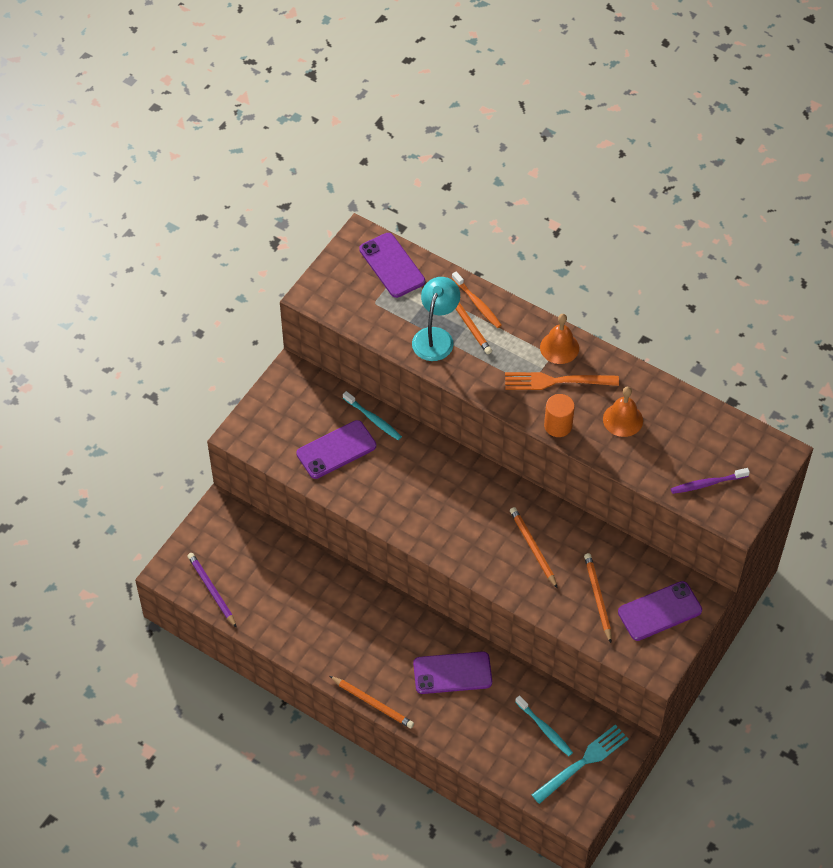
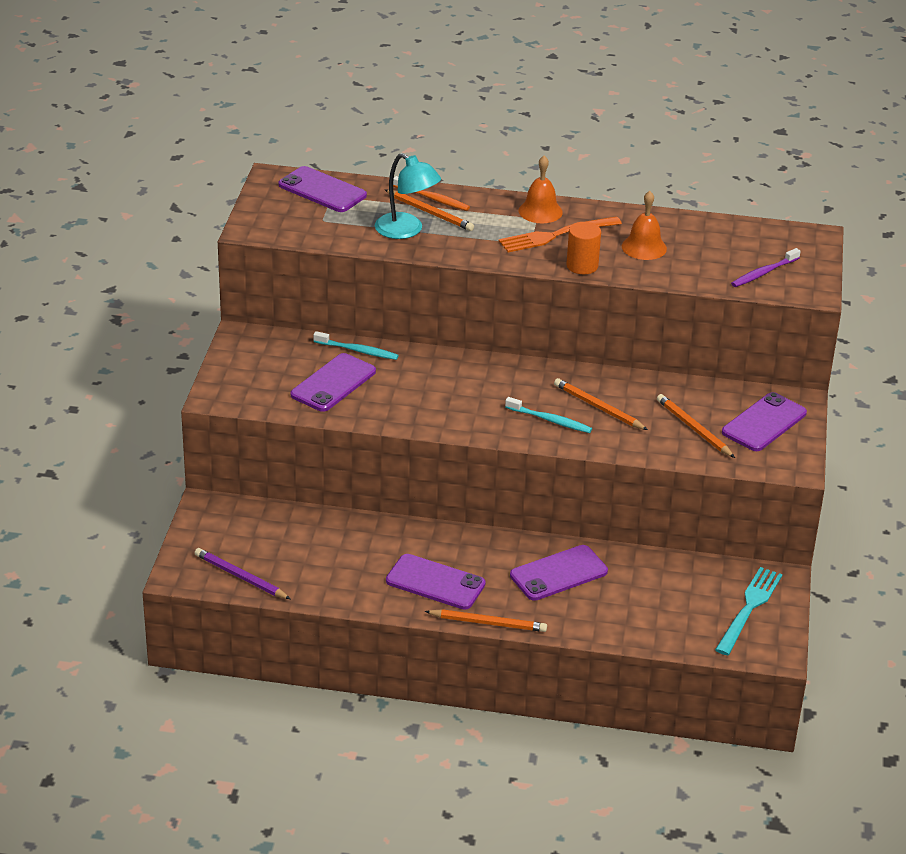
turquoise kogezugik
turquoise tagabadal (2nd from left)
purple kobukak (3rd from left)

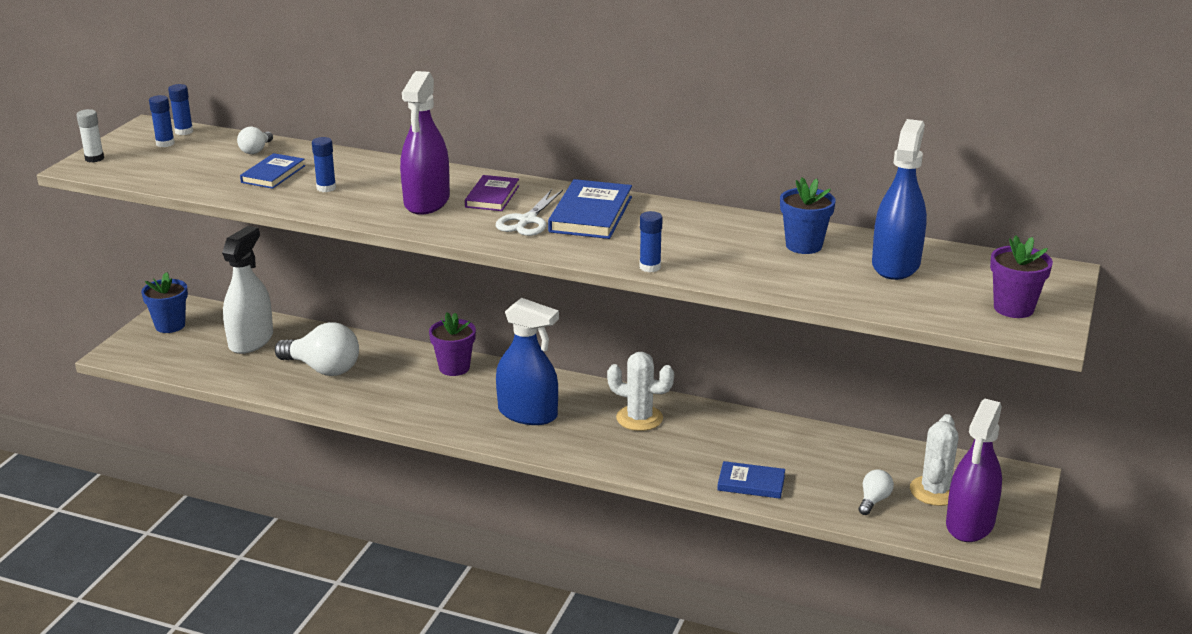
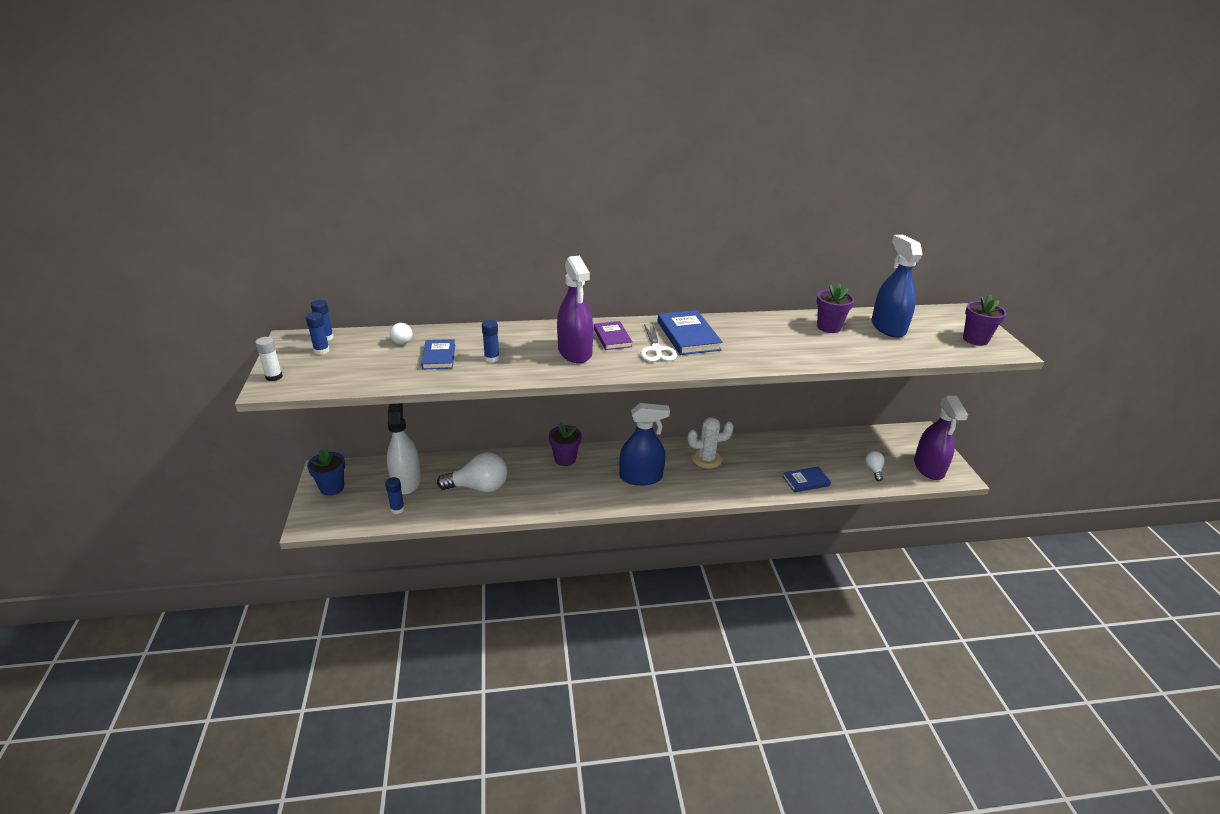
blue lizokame (3rd from left)
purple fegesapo (2nd from left)
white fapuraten (2nd from left in the first image)

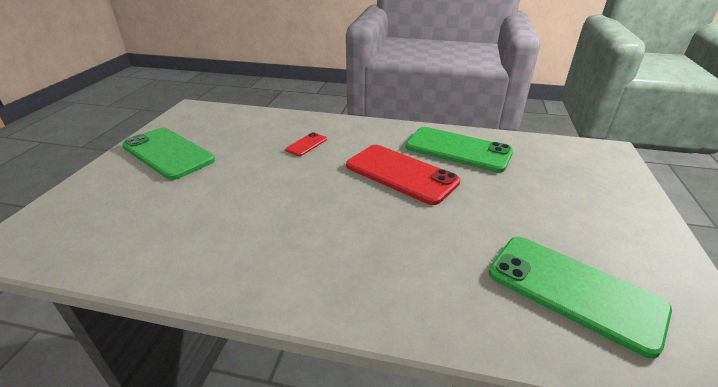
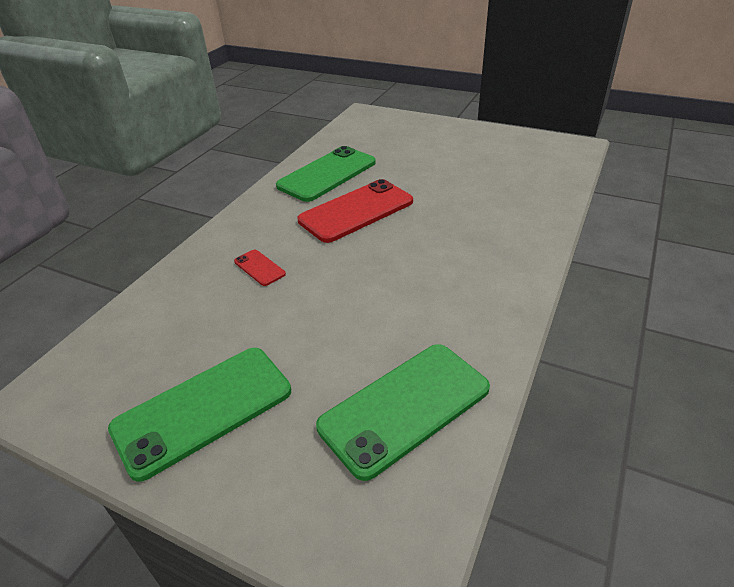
green kobukak (3rd from left)

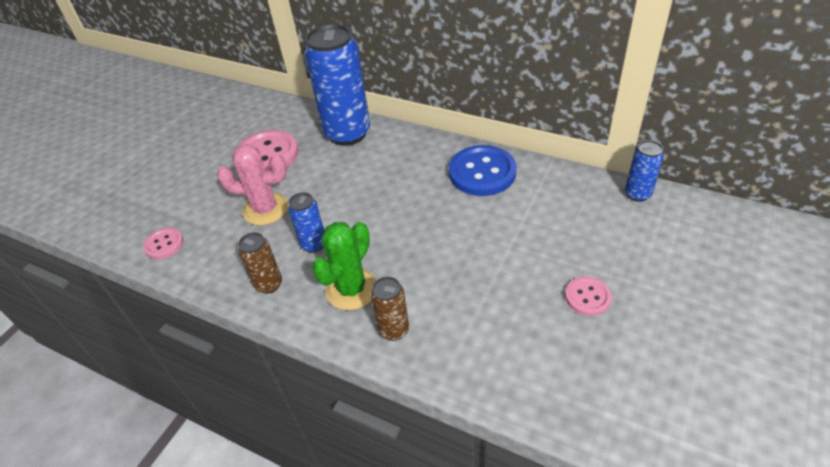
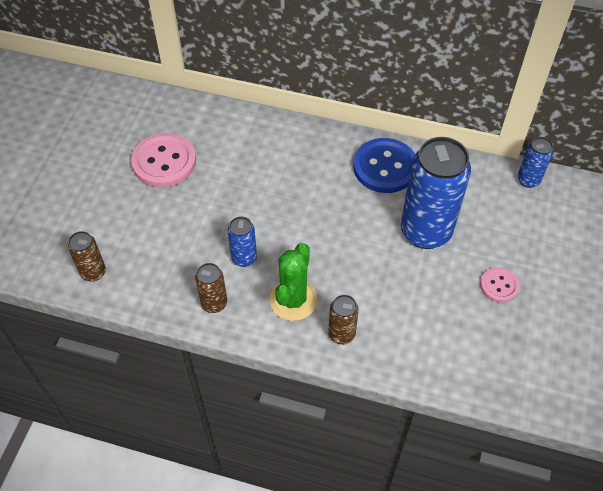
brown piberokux (1st from left)
pink fapuraten
blue piberokux (2nd from left)

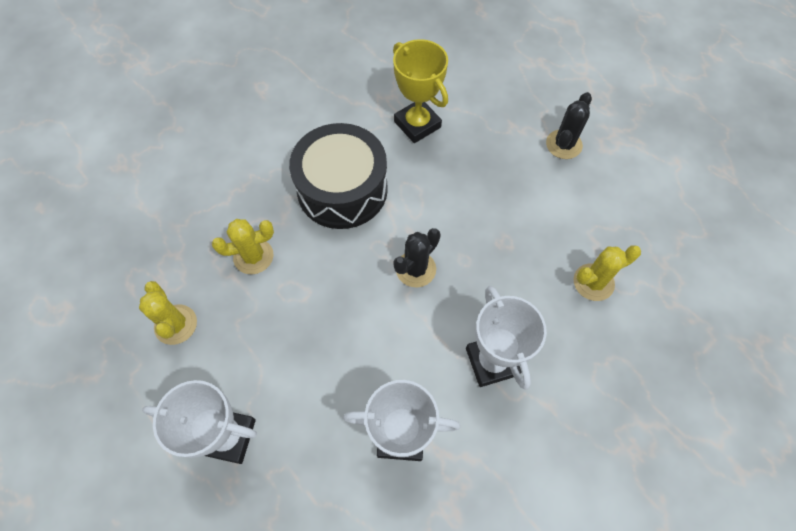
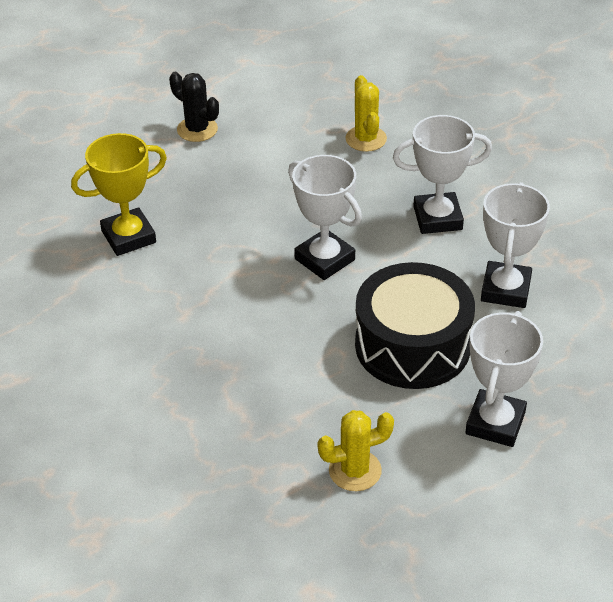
yellow fapuraten (2nd from left in the first image)
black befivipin
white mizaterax (1st from left)

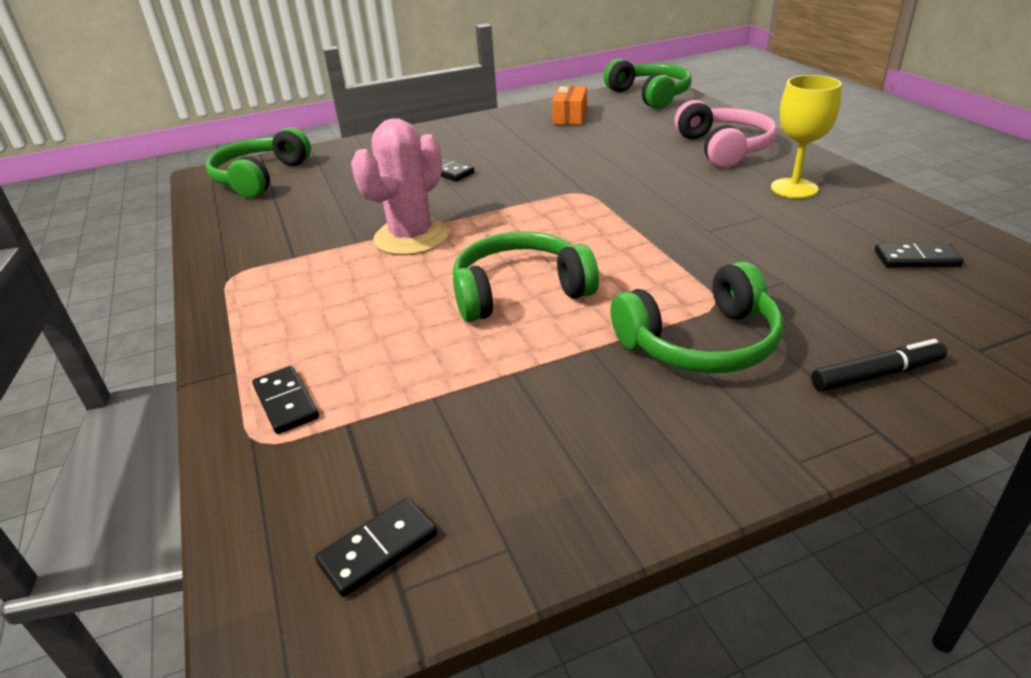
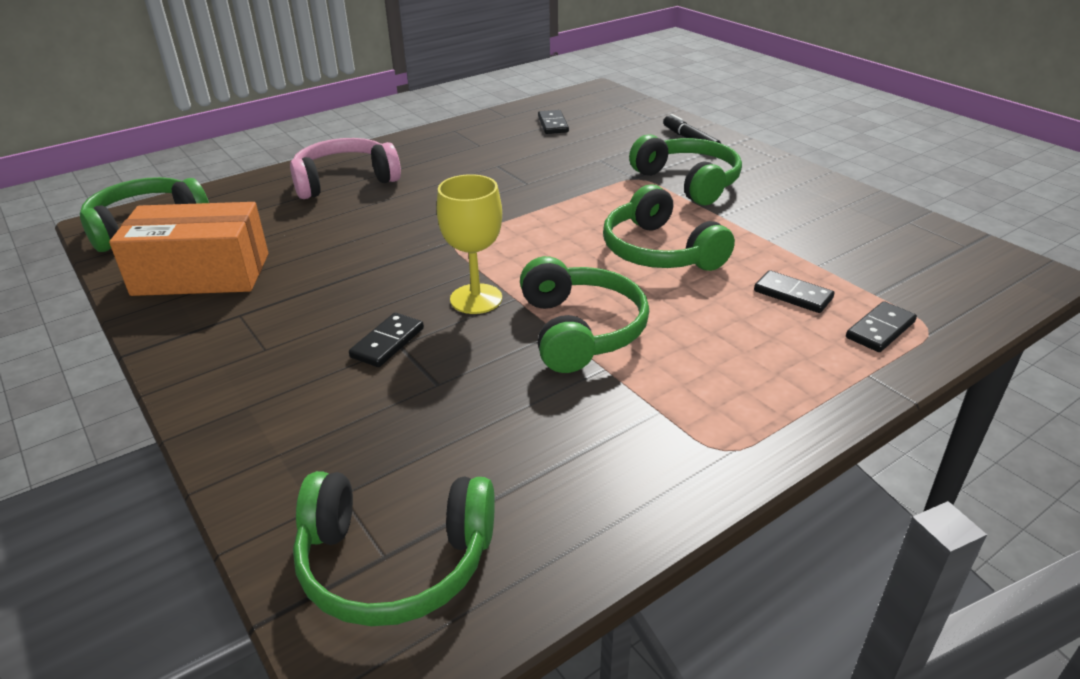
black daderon (3rd from left)
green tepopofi (3rd from left)
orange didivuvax
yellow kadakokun

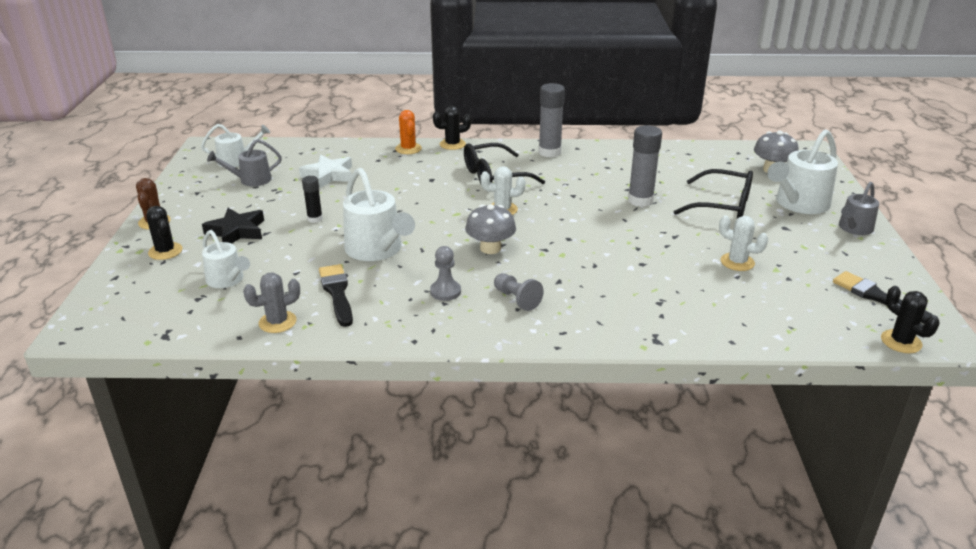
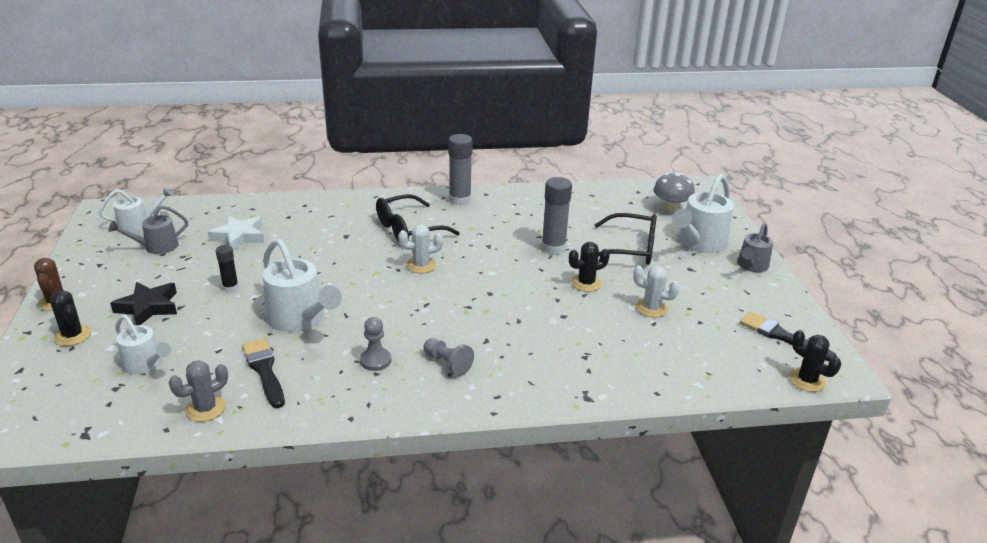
orange fapuraten
black fapuraten (2nd from left)
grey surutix (1st from left in the first image)

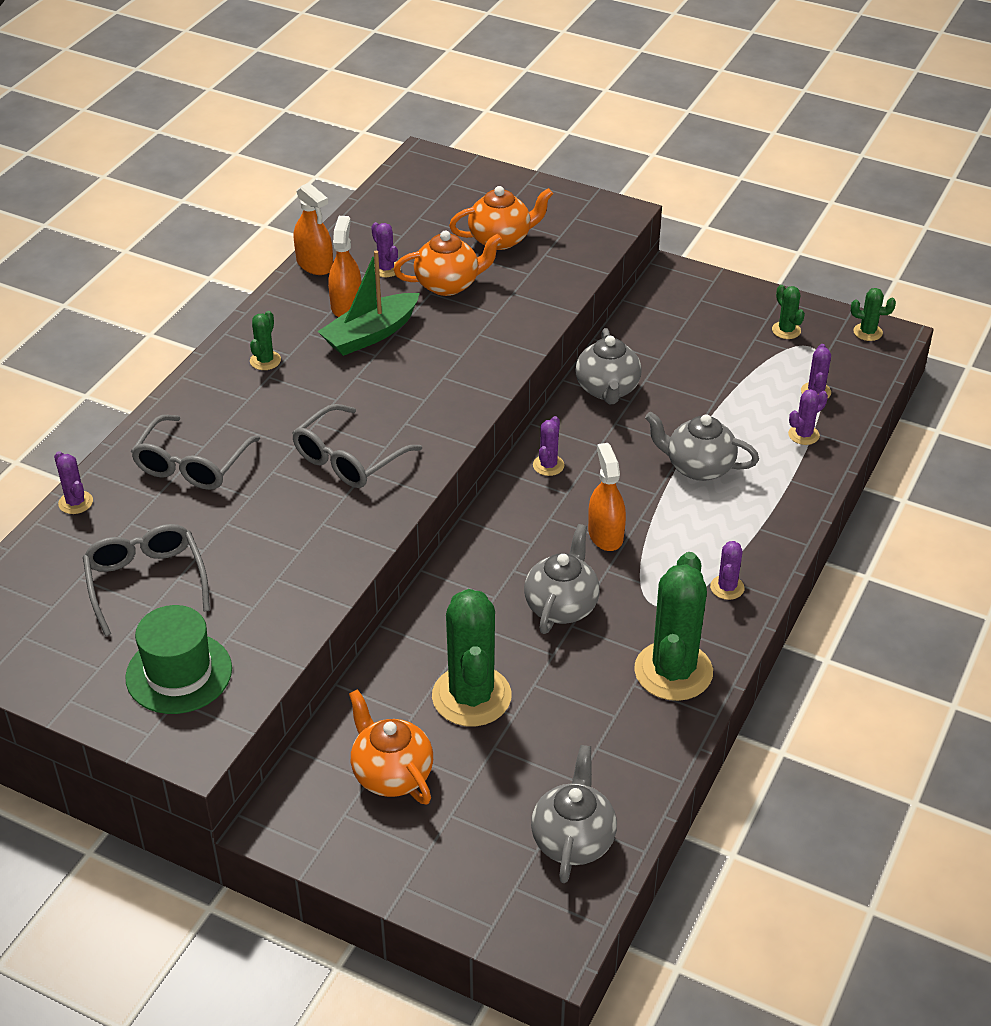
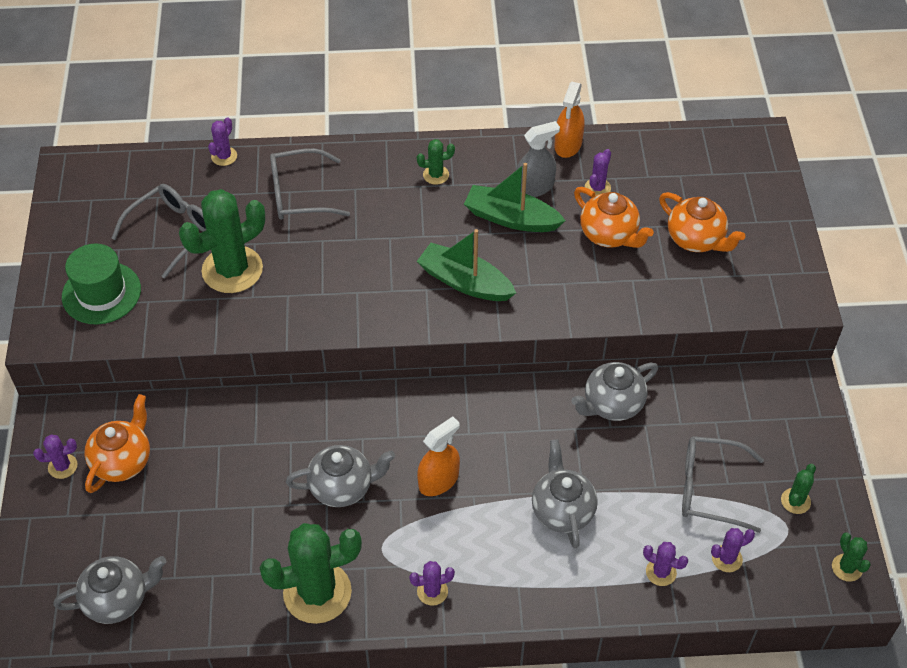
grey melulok (3rd from left)
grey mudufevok
green fapuraten (1st from left)
purple fapuraten (1st from left)
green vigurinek (1st from left)

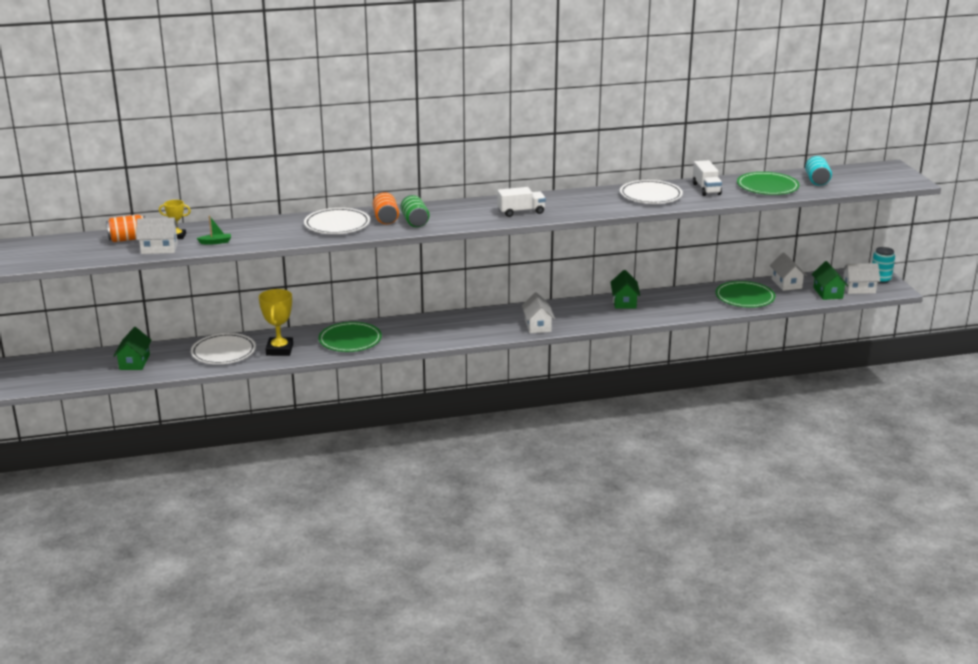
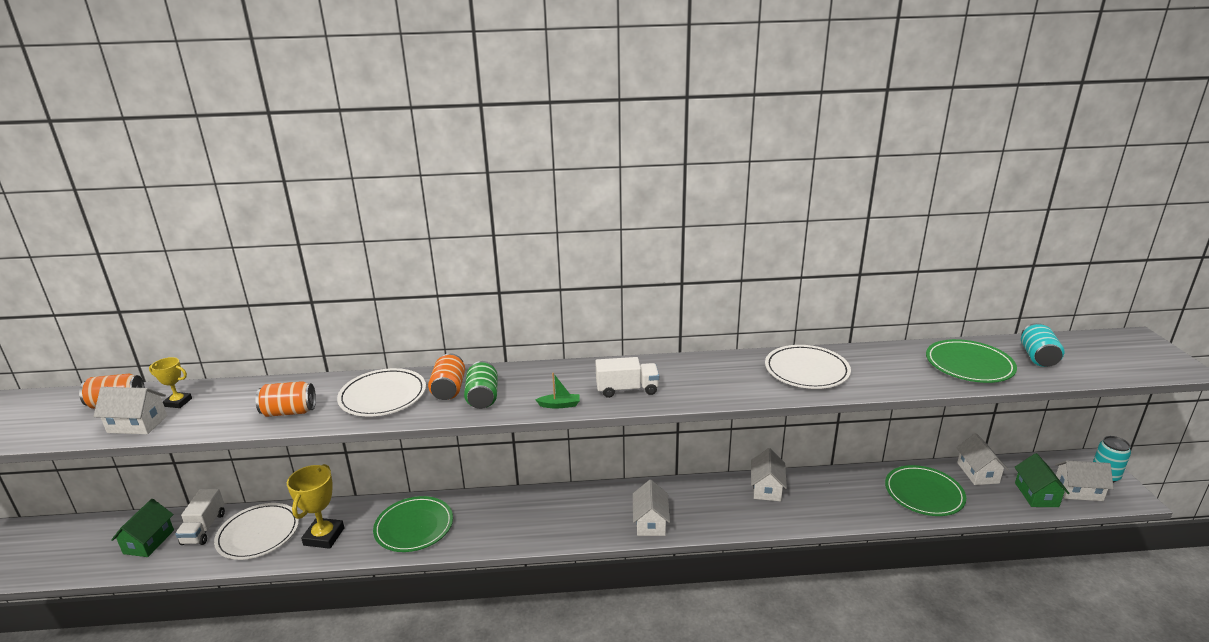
green vigurinek
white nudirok (3rd from left)
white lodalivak (1st from left)
orange piberokux (2nd from left)

